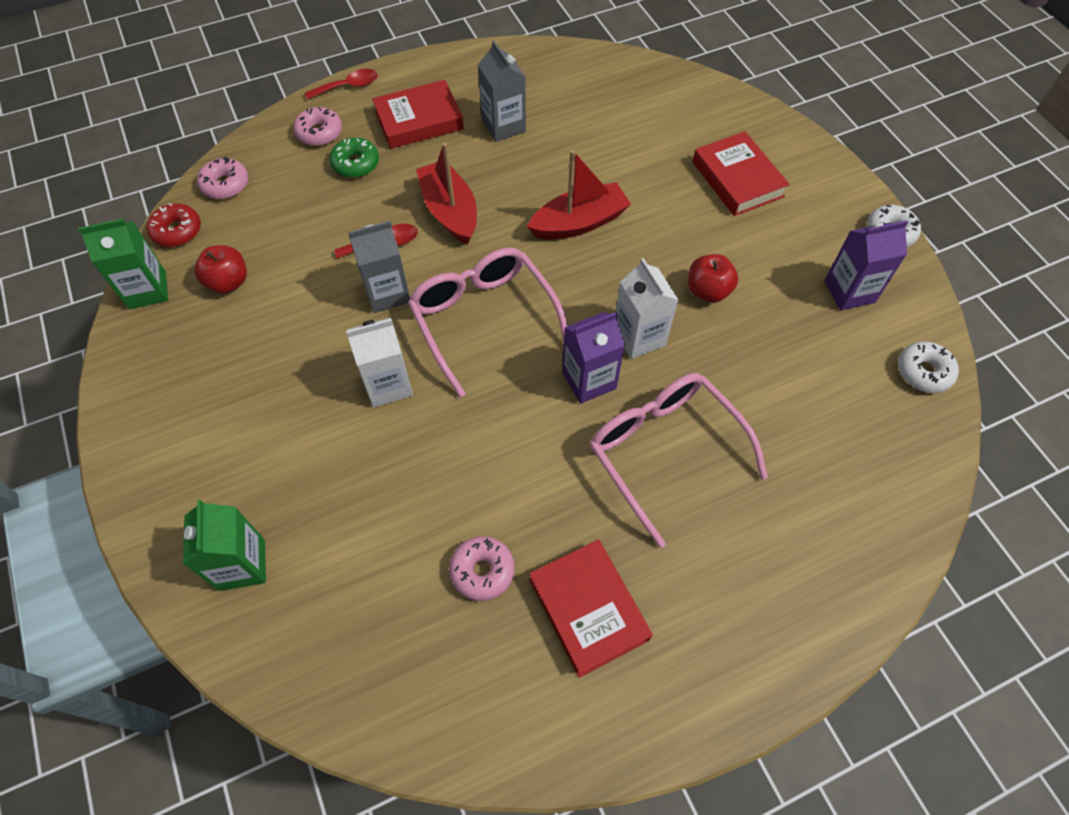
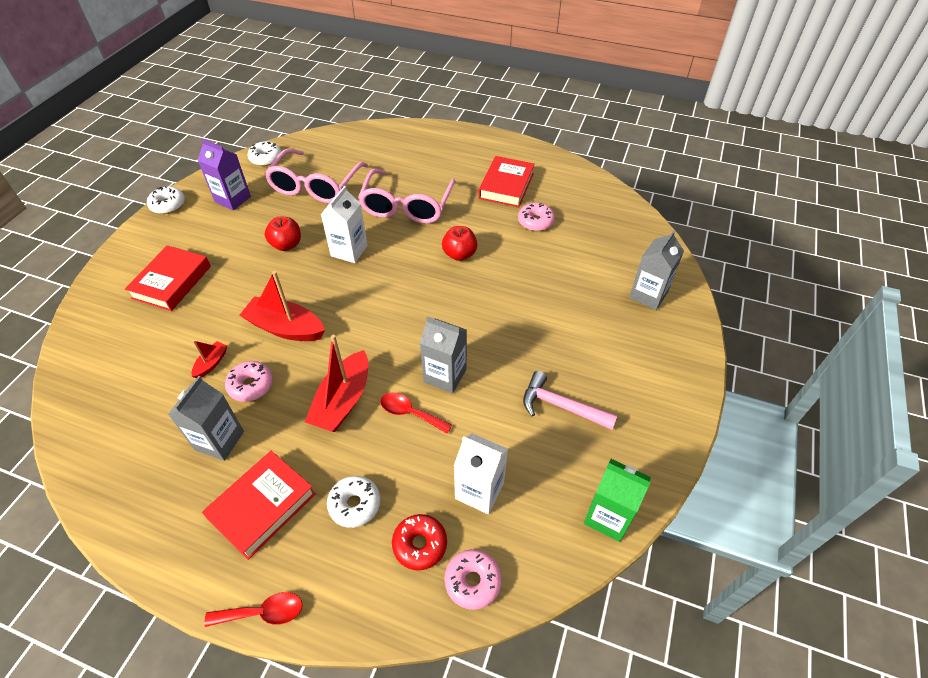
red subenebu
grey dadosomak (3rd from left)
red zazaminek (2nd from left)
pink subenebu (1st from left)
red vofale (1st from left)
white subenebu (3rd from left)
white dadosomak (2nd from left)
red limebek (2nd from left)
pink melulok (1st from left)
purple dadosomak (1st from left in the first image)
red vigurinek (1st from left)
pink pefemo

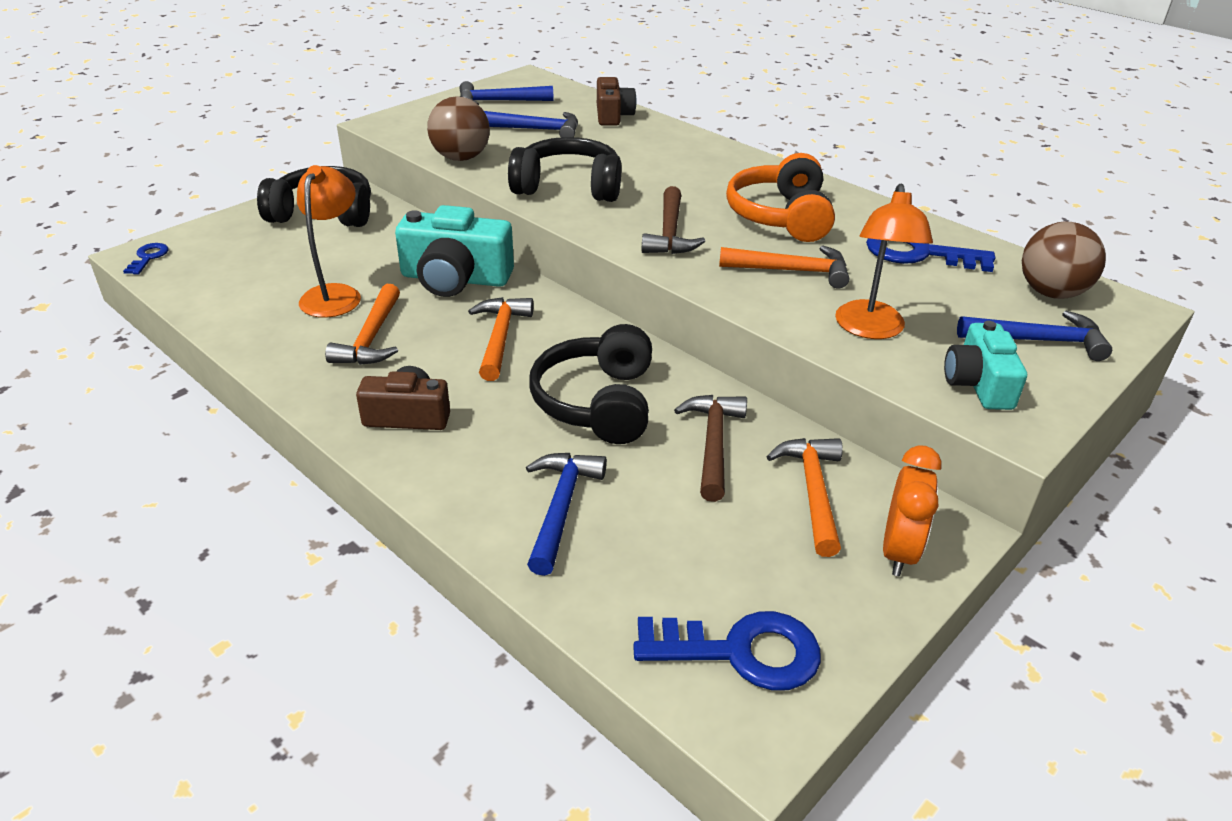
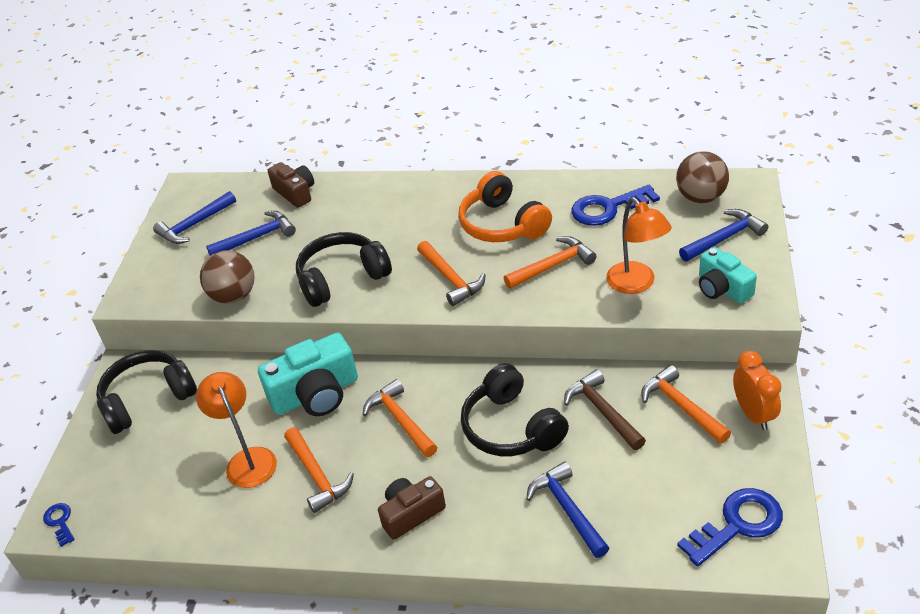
orange pefemo (3rd from left)

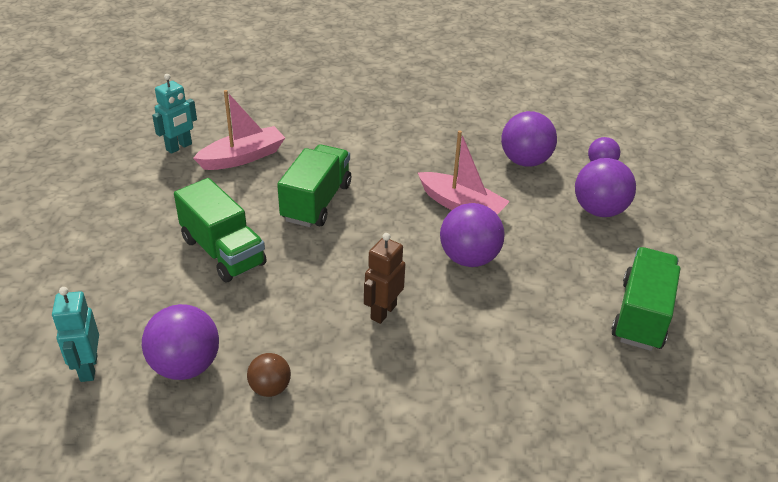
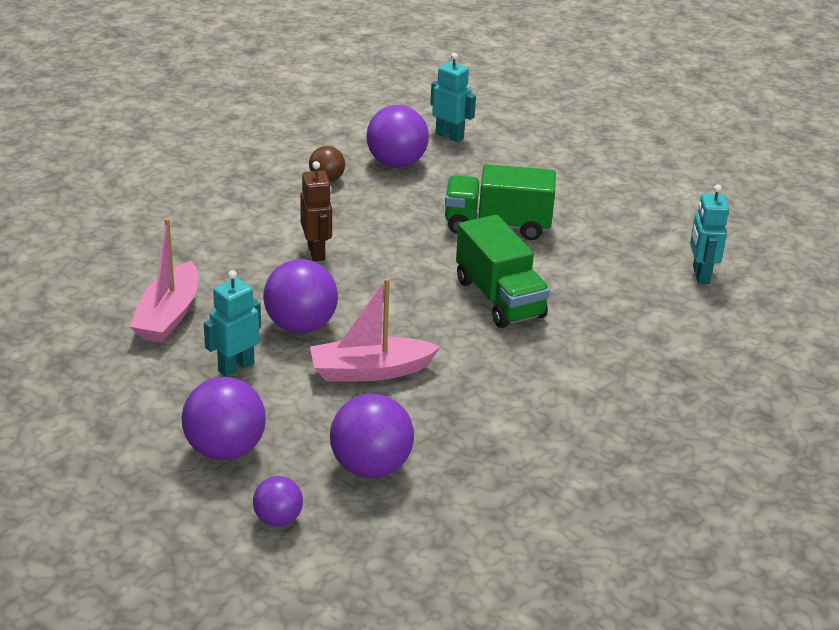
pink vigurinek (1st from left)
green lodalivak (3rd from left in the first image)
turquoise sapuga (1st from left)

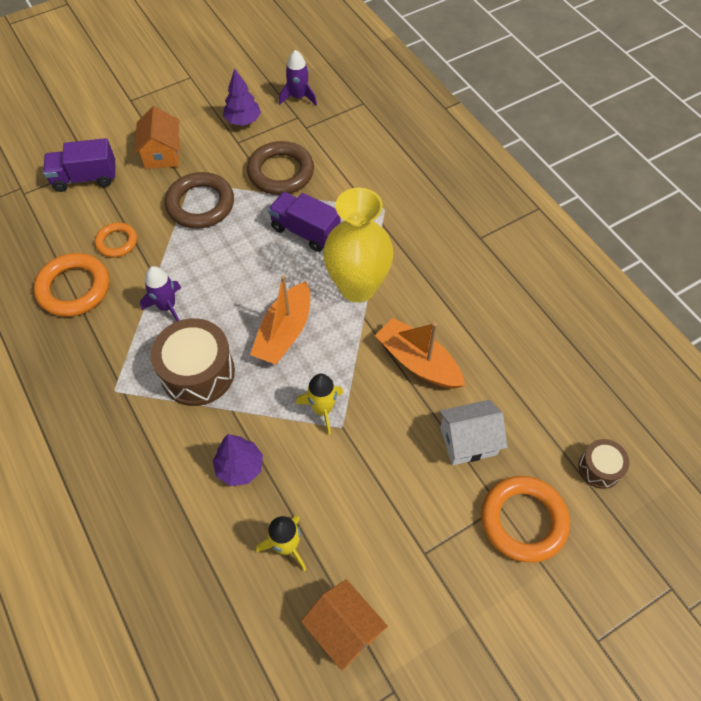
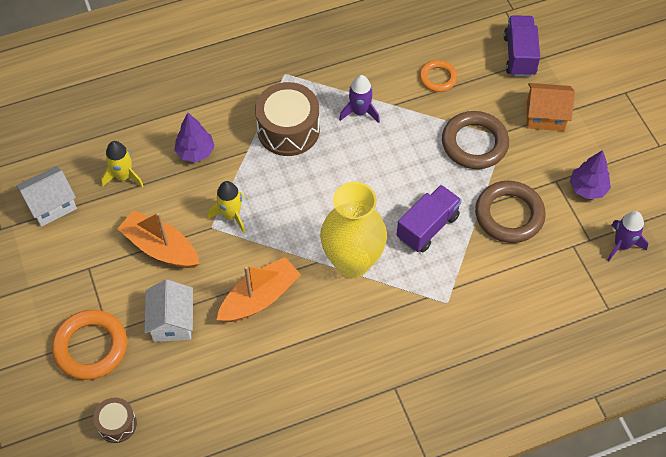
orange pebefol (1st from left in the first image)
orange vigurinek (1st from left)
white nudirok (1st from left)

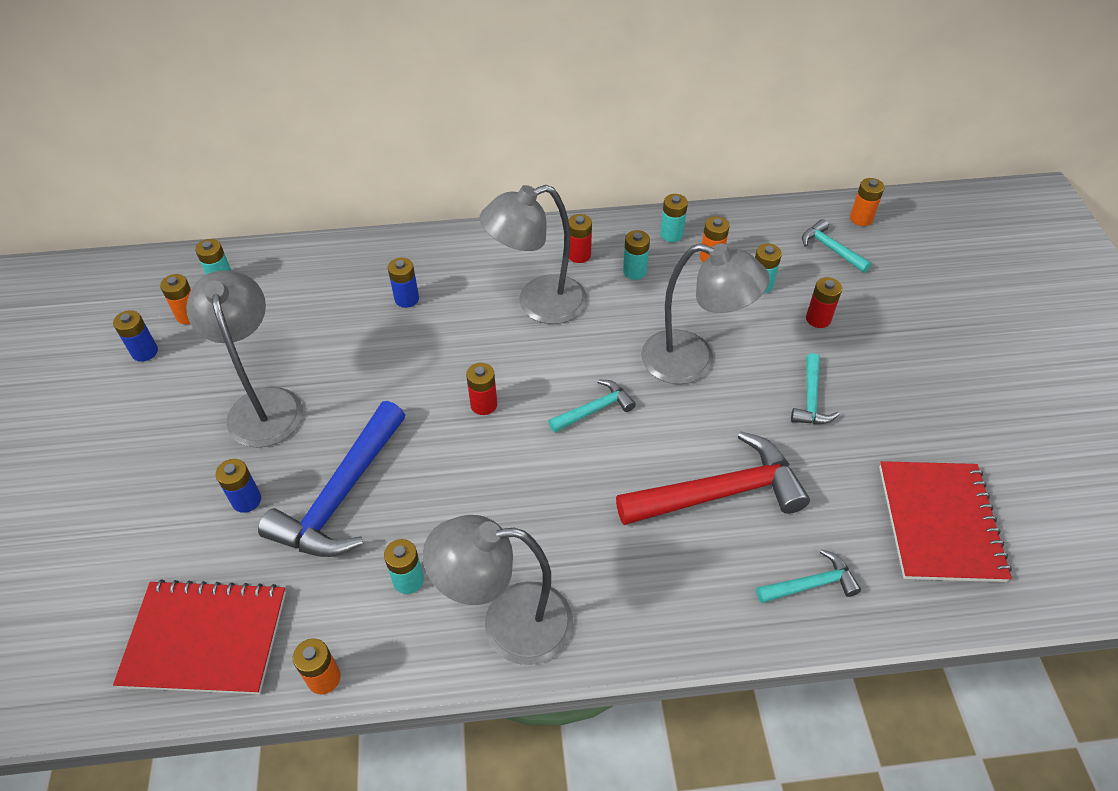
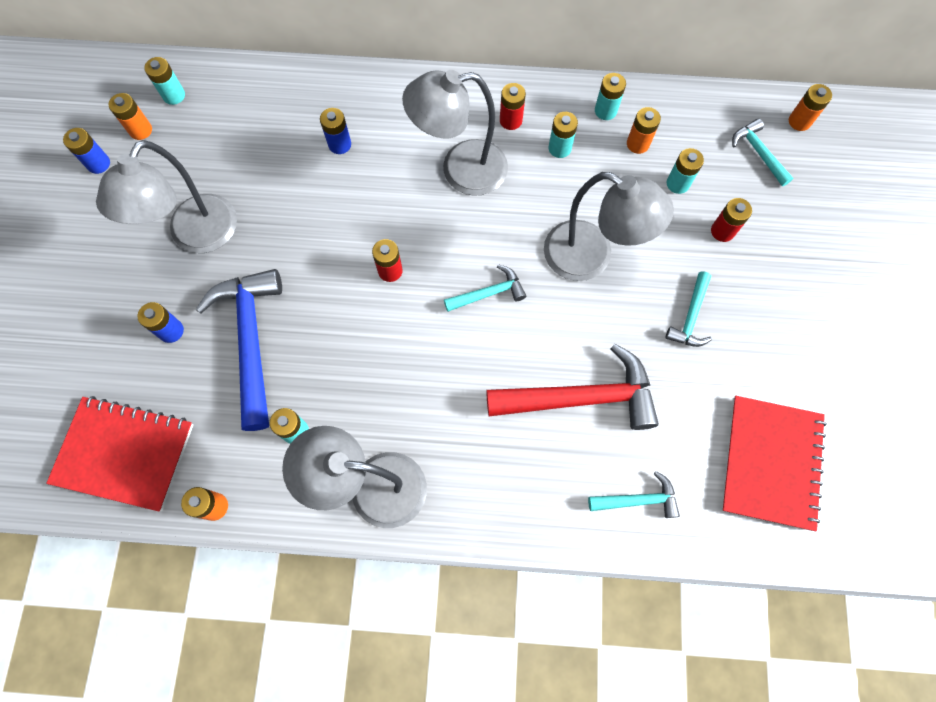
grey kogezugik (1st from left)
blue pefemo

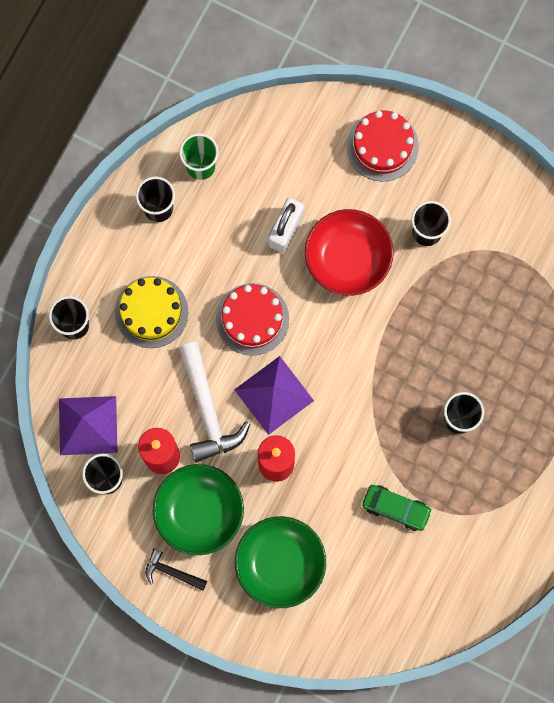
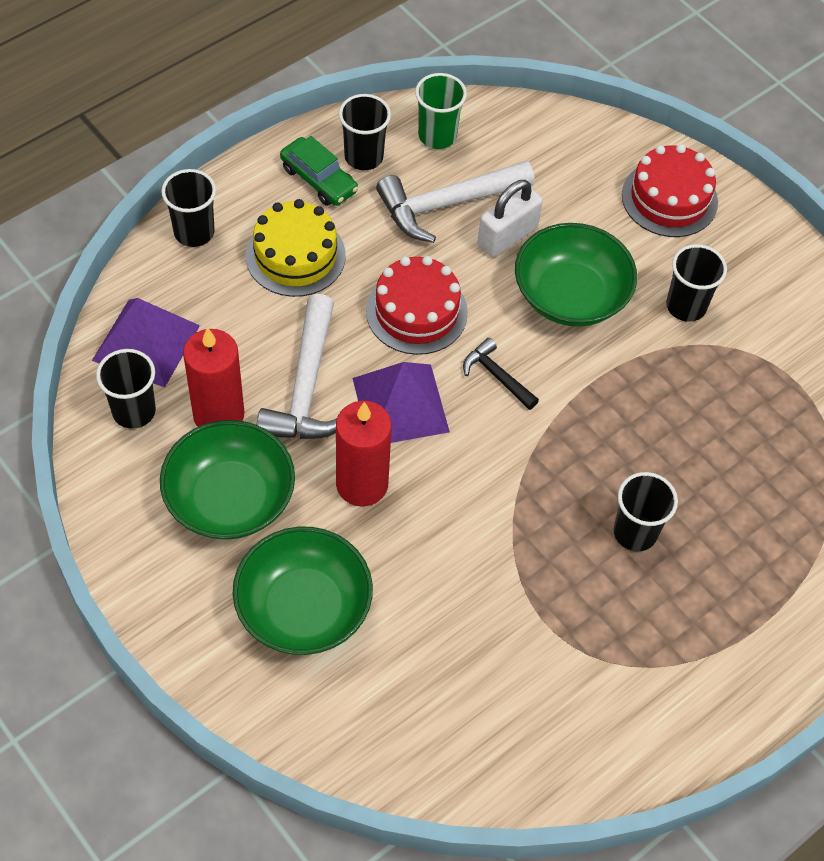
black pefemo
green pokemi (3rd from left)
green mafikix
white pefemo (2nd from left)

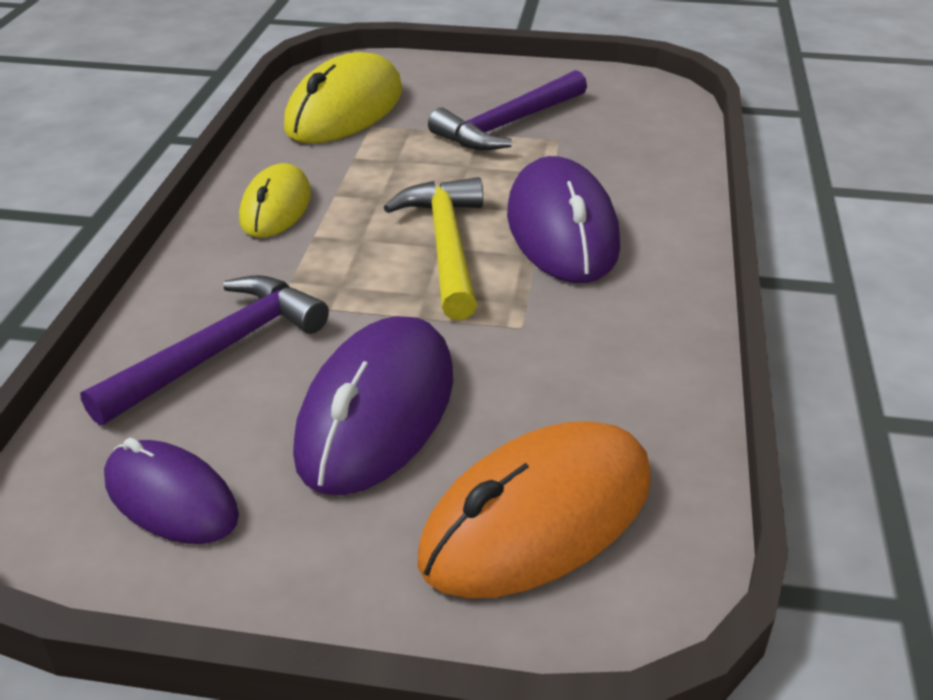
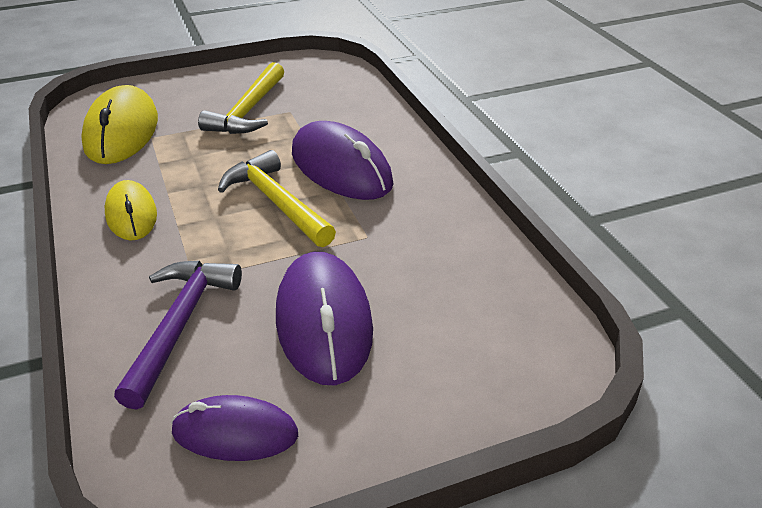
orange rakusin
yellow pefemo (1st from left)

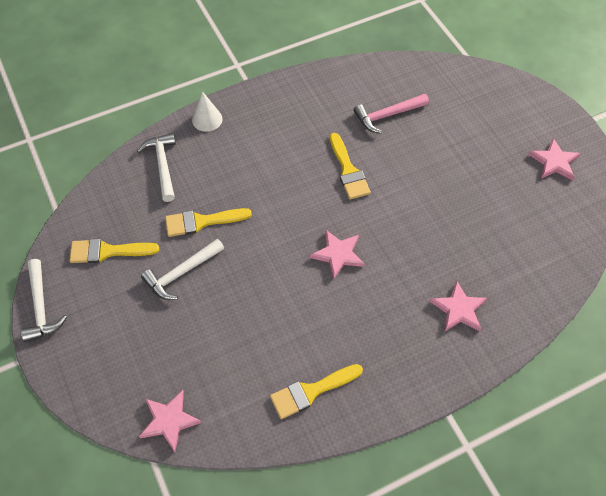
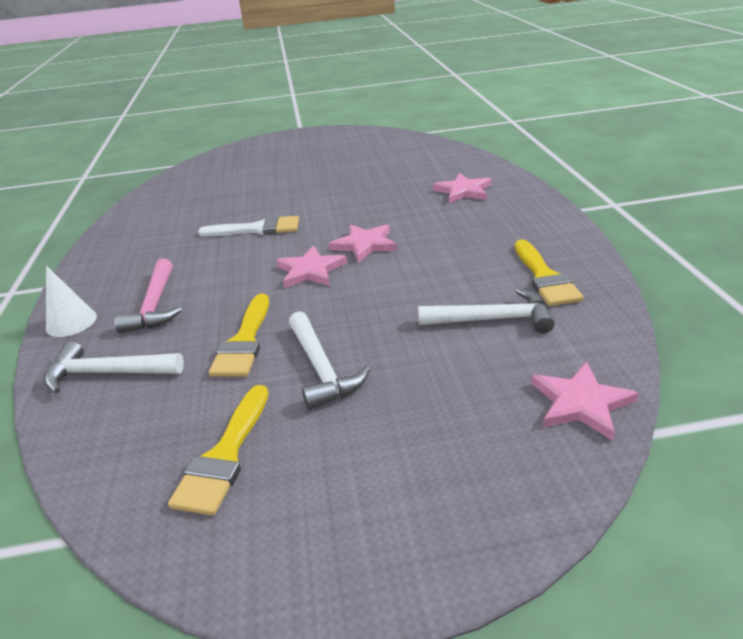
white pefemo (3rd from left)
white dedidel
pink pefemo
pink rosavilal (1st from left)

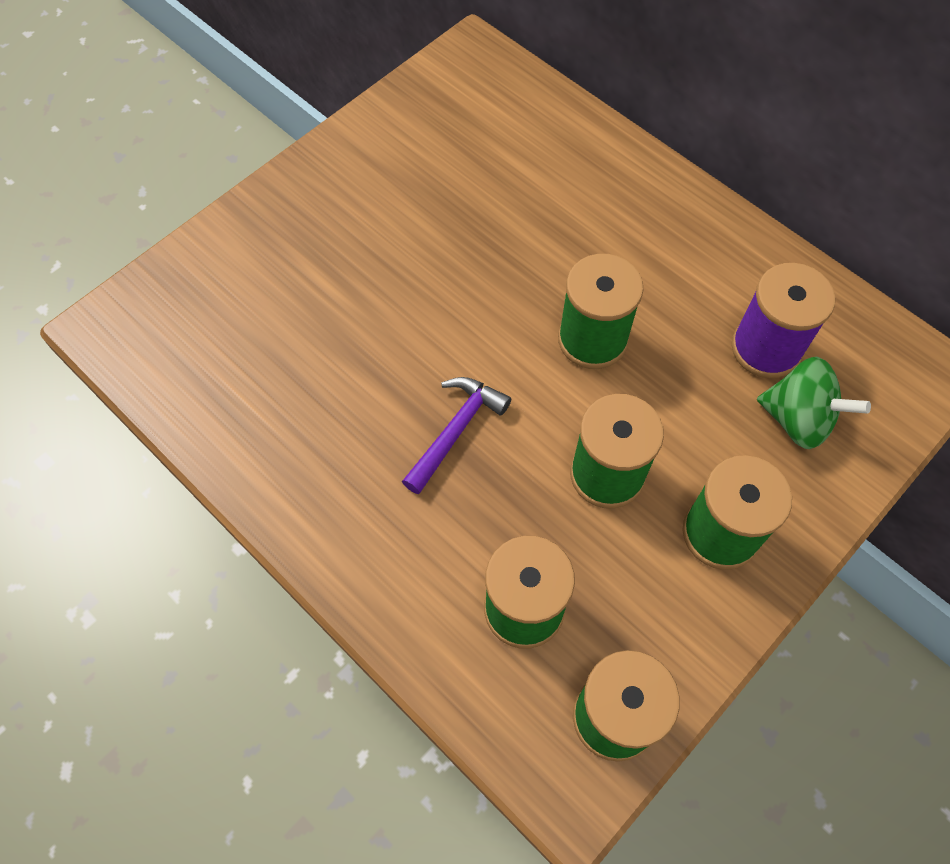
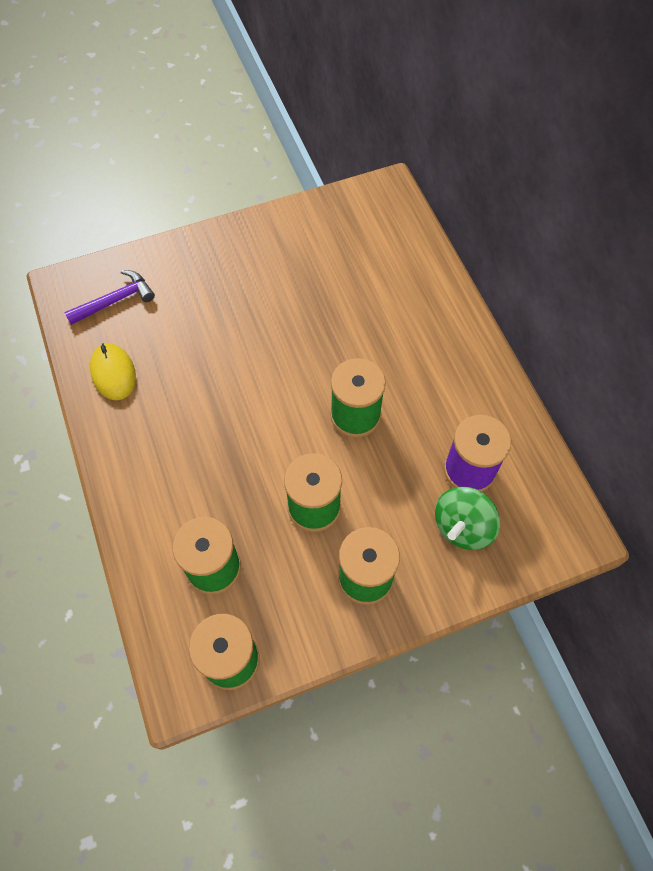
purple pefemo
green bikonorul
yellow rakusin

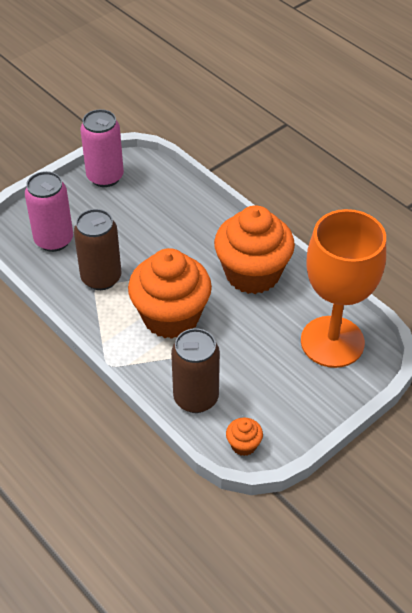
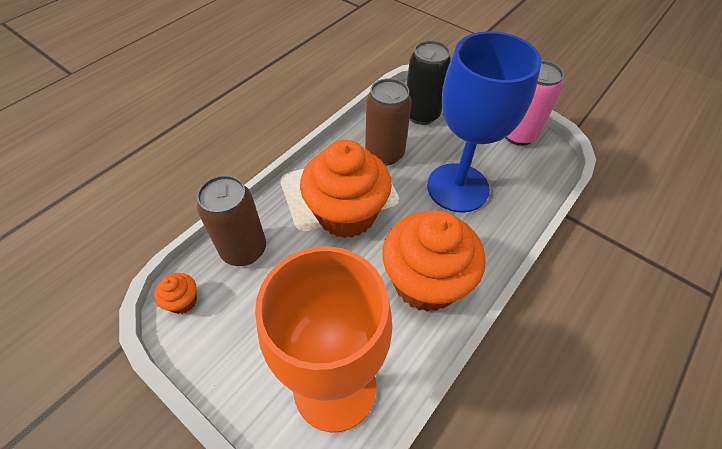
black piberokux
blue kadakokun

